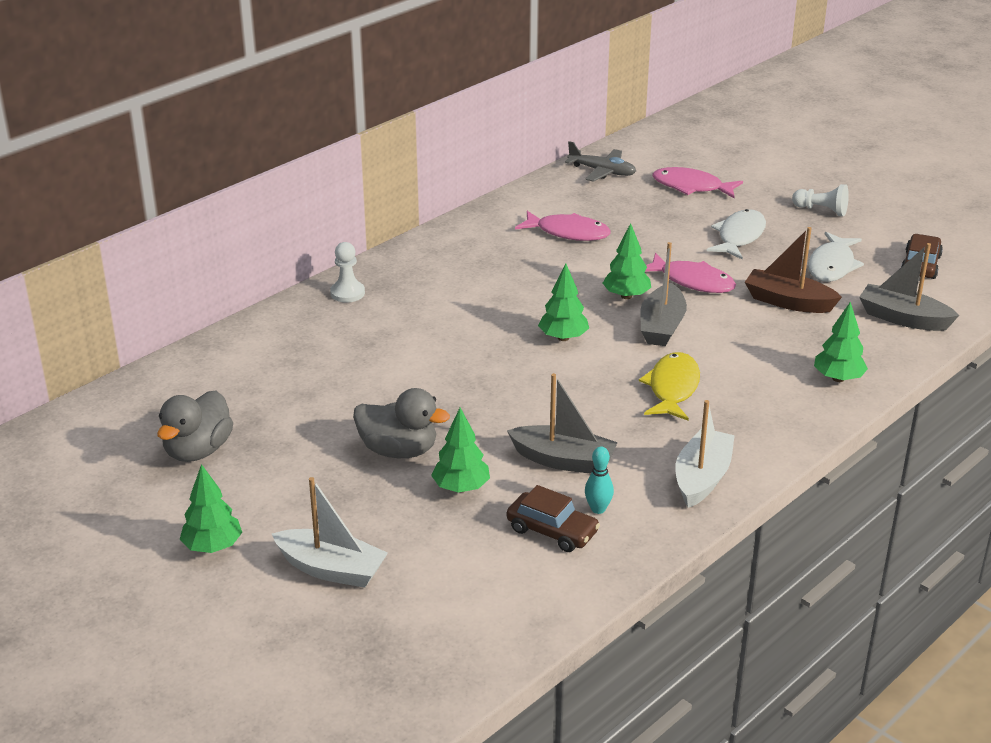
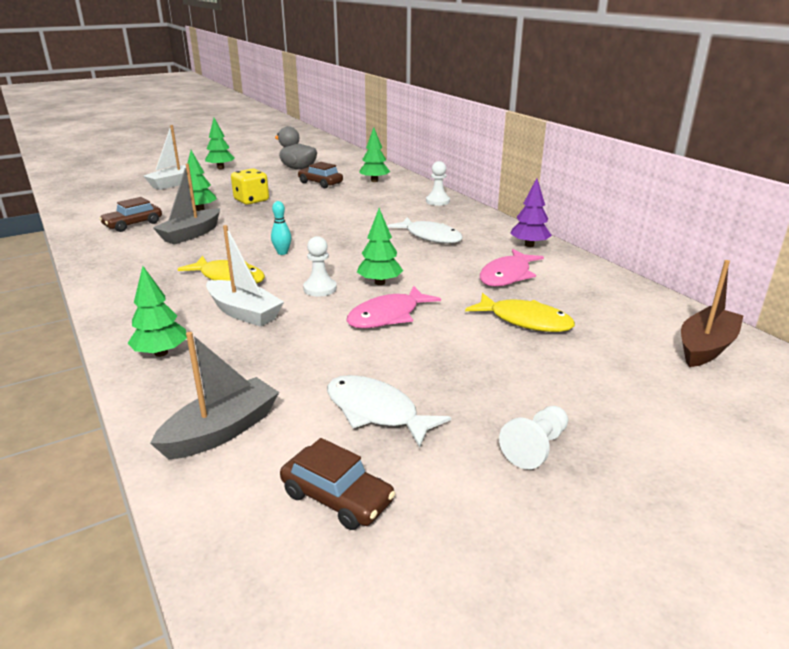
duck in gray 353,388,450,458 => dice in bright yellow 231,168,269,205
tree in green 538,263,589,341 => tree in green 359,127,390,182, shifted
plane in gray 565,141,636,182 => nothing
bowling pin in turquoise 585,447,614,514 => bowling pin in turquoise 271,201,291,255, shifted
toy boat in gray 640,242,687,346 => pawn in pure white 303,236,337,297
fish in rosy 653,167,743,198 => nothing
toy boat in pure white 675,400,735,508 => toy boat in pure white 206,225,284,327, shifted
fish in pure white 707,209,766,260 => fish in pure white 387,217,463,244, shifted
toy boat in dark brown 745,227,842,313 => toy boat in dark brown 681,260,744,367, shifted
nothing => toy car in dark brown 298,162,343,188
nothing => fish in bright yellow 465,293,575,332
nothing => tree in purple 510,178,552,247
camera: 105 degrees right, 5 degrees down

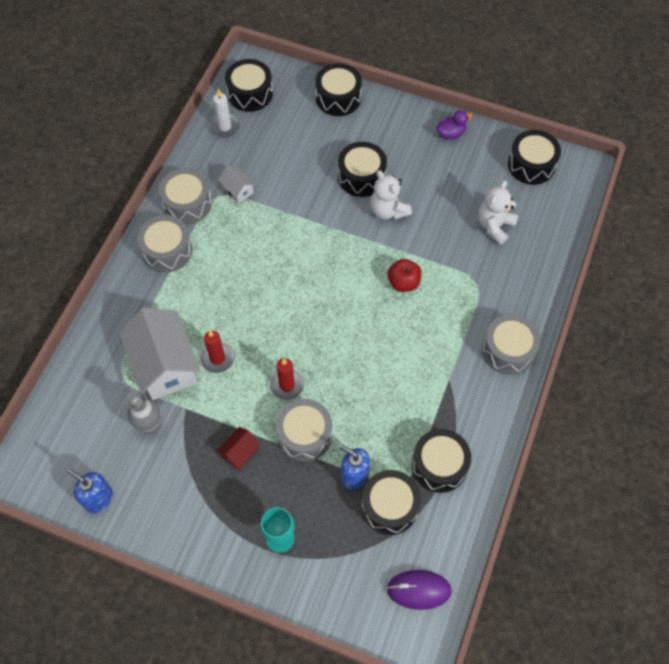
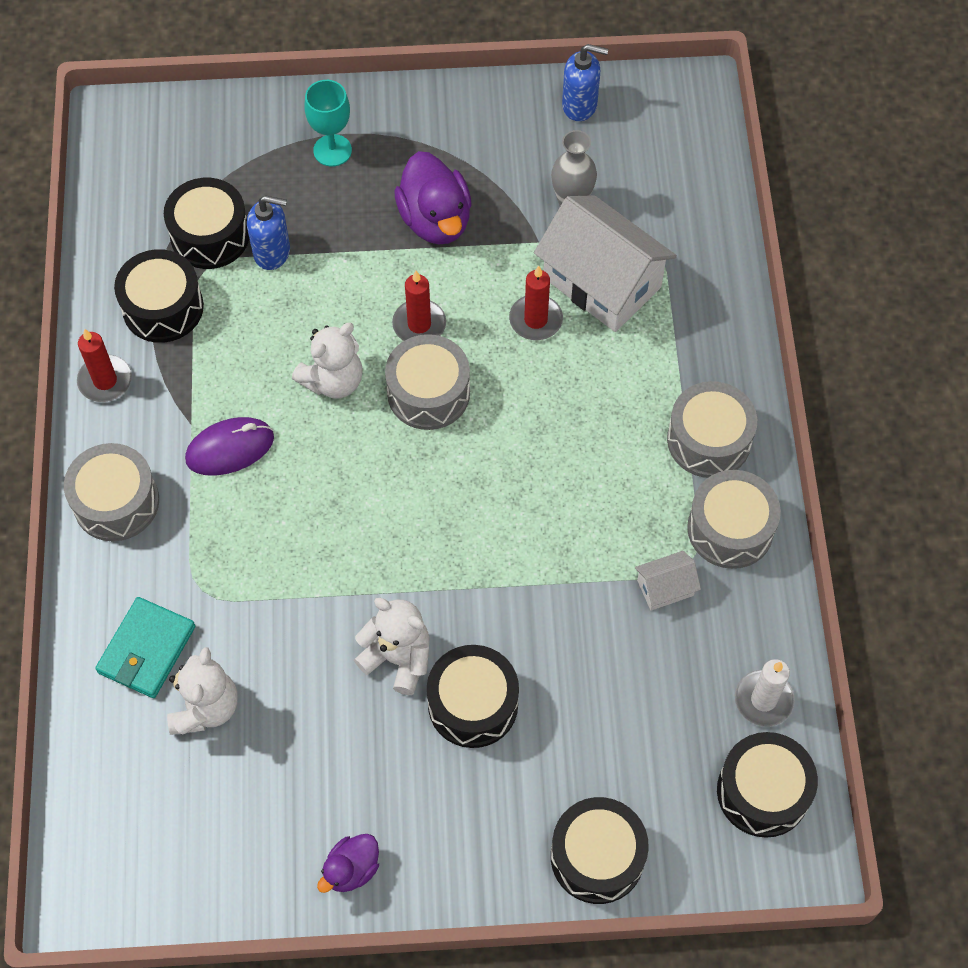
toy house in scarlet 217,427,260,470 => duck in purple 394,151,472,244
toy house in pure white 218,166,255,203 => toy house in pure white 635,551,701,611, 45 degrees counterclockwise
drum in gray 276,399,332,462 => drum in gray 385,334,470,430, shifted
computer mouse in purple 387,570,452,610 => computer mouse in purple 185,417,274,476, shifted
apple in scarlet 388,259,422,292 => nothing
drum in ebony 508,130,561,185 => nothing
nothing => wax candle in scarlet 77,329,132,402
nothing => billfold in turquoise 95,597,195,698
nothing => stuffed bear in pure white 292,323,363,398
camera: 155 degrees right, 0 degrees up

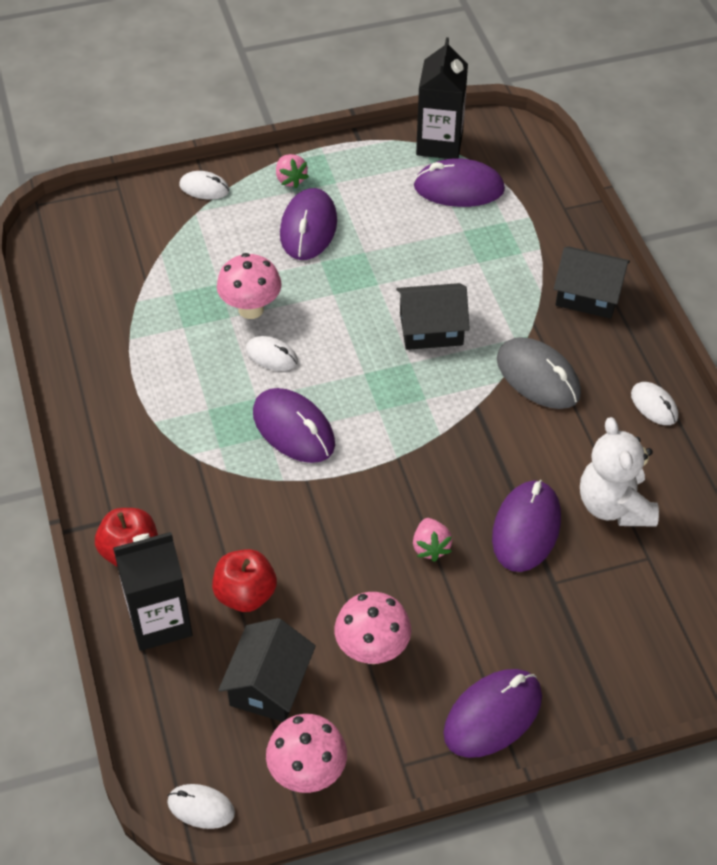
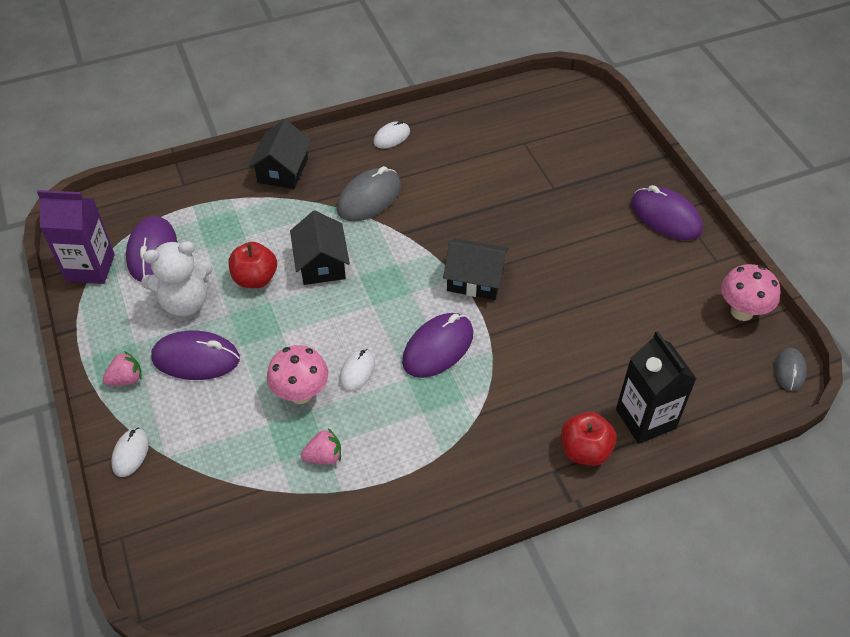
computer mouse in pure white 167,784,235,829 => computer mouse in gray 775,348,807,391
apple in scarlet 212,549,277,612 => apple in scarlet 229,242,277,288, shifted
toy house in ebony 218,618,316,722 => toy house in ebony 443,238,509,300, shifted
fungus in rosy 335,592,411,664 => nothing
toy strawberry in rosy 413,518,453,562 => toy strawberry in rosy 301,428,341,465, shifted
milk carton in ebony 416,37,468,159 => milk carton in purple 37,190,115,284
computer mouse in purple 492,480,561,572 => nothing
stuffed bear in pure white 580,417,659,526 => stuffed bear in pure white 141,241,213,317, shifted
camera: 95 degrees left, 0 degrees up

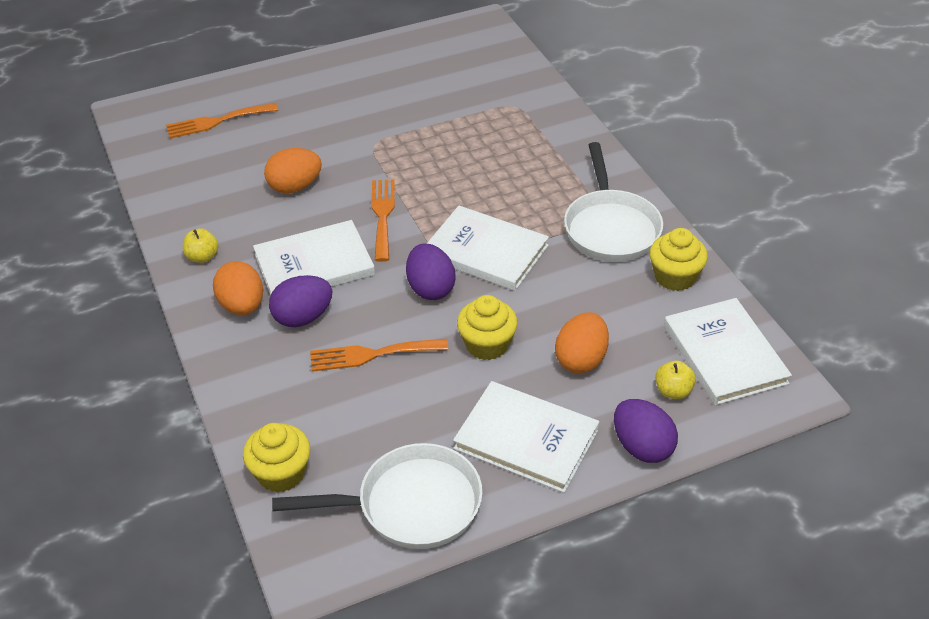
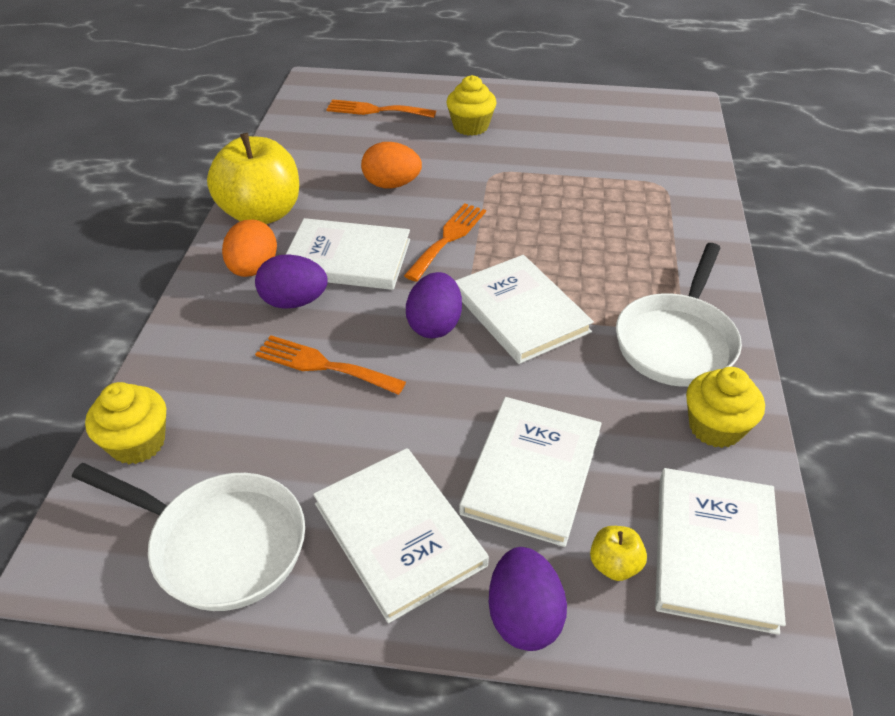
apple in bright yellow 183,228,219,263 => apple in bright yellow 207,133,299,224, x2.44
muffin in bright yellow 457,295,518,360 => muffin in bright yellow 446,75,496,136, shifted
egg shape in bright orange 555,312,609,373 => hardback in pure white 459,397,602,547
camera: 30 degrees right, 0 degrees up

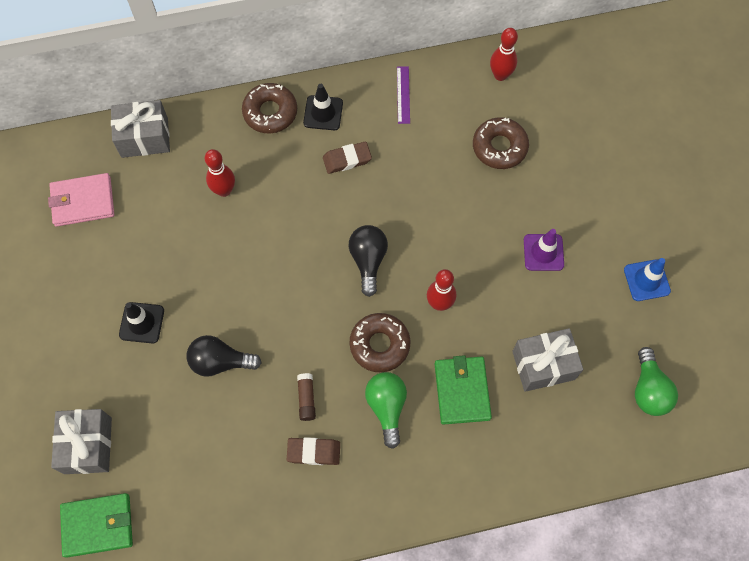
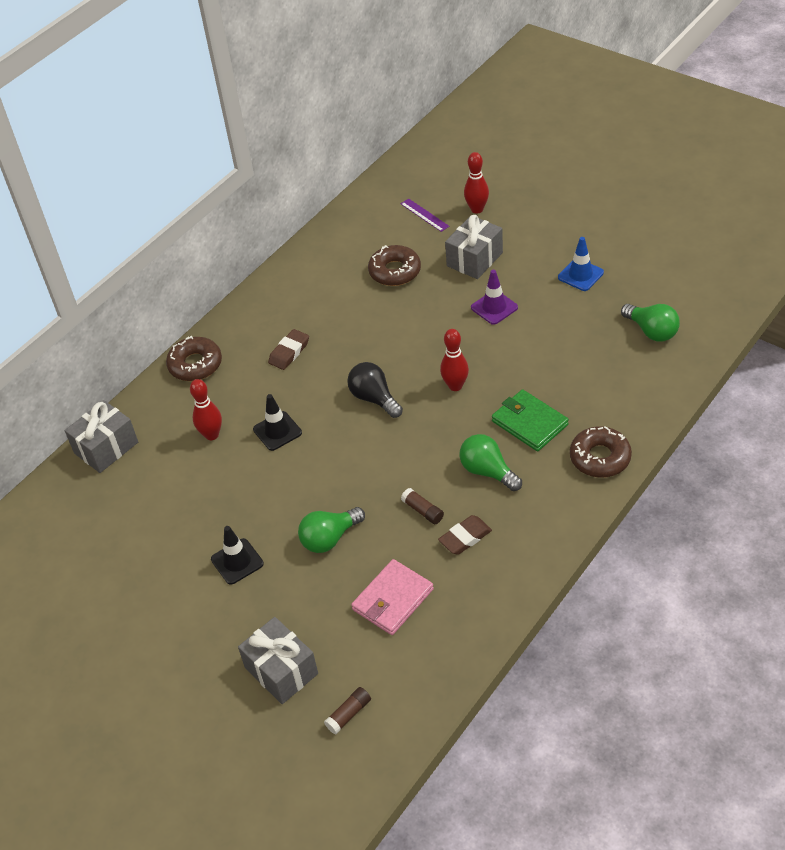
billfold in rosy 48,173,114,227 => billfold in rosy 351,559,434,635, shifted
billfold in green 60,493,133,558 => glue in dark brown 324,687,371,734
bulb in ebony 187,335,261,377 => bulb in green 298,507,365,553
road cone in ebony 303,84,343,130 => road cone in ebony 253,394,302,451, shifted
donut in dark brown 349,313,410,372 => donut in dark brown 570,426,632,478, shifted
ruler in purple 397,66,410,124 => ruler in purple 401,198,450,232, shifted
bowling pin in scarlet 490,28,518,81 => bowling pin in scarlet 464,152,489,214, shifted
wrapped gift in gray 512,328,583,392 => wrapped gift in gray 445,215,503,279, shifted
camera: 35 degrees left, 20 degrees down

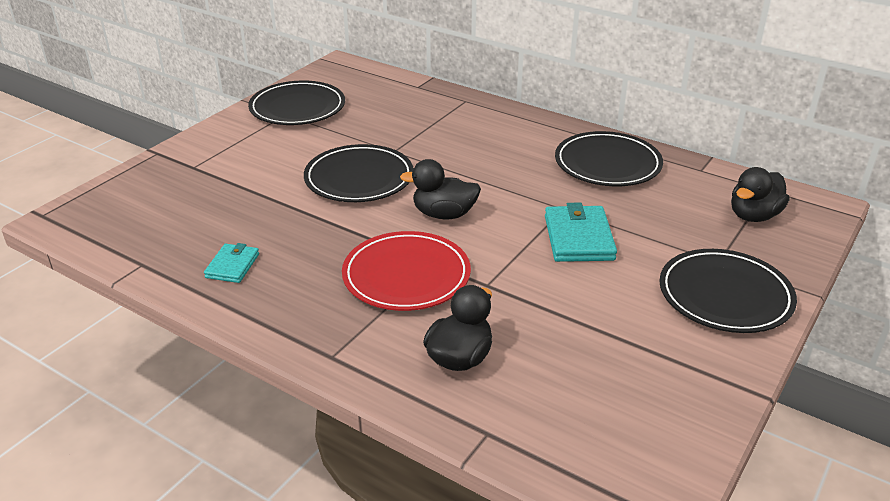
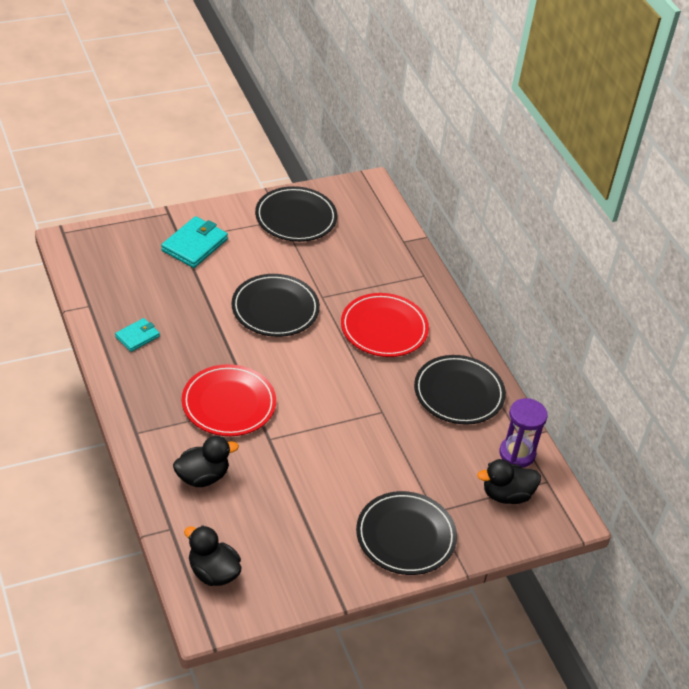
duck in ebony 400,159,481,219 => duck in ebony 184,525,241,586, shifted
billfold in turquoise 545,203,617,262 => billfold in turquoise 161,216,228,268, shifted
nothing => flat dish in scarlet 341,293,429,357
nothing => sandglass in purple 499,398,548,468
camera: 30 degrees right, 10 degrees up

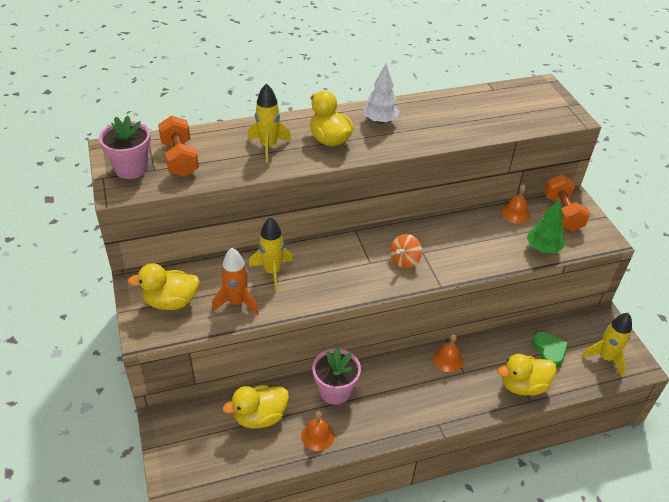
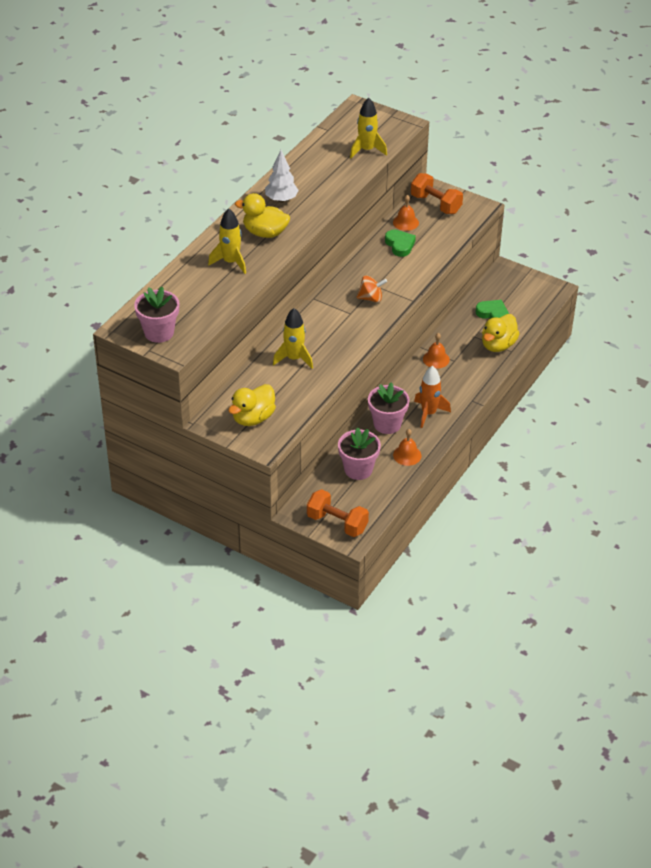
hand weight in bright orange 158,115,199,177 => hand weight in bright orange 307,489,369,537, shifted
toy rocket in bright orange 212,248,259,315 => toy rocket in bright orange 414,366,451,428, shifted
duck in bright yellow 223,385,289,429 => potted plant in rosy 338,427,381,480
toy top in bright orange 390,234,422,268 => toy top in bright orange 356,275,387,302, 90 degrees counterclockwise
tree in green 526,199,564,253 => nothing
toy rocket in bright yellow 582,313,632,377 => toy rocket in bright yellow 350,97,387,158, shifted
nothing => love heart in green 385,230,416,257
camera: 40 degrees left, 0 degrees up

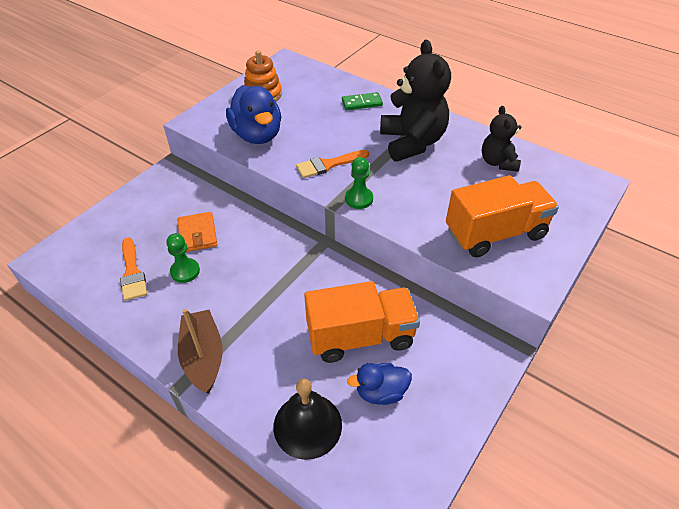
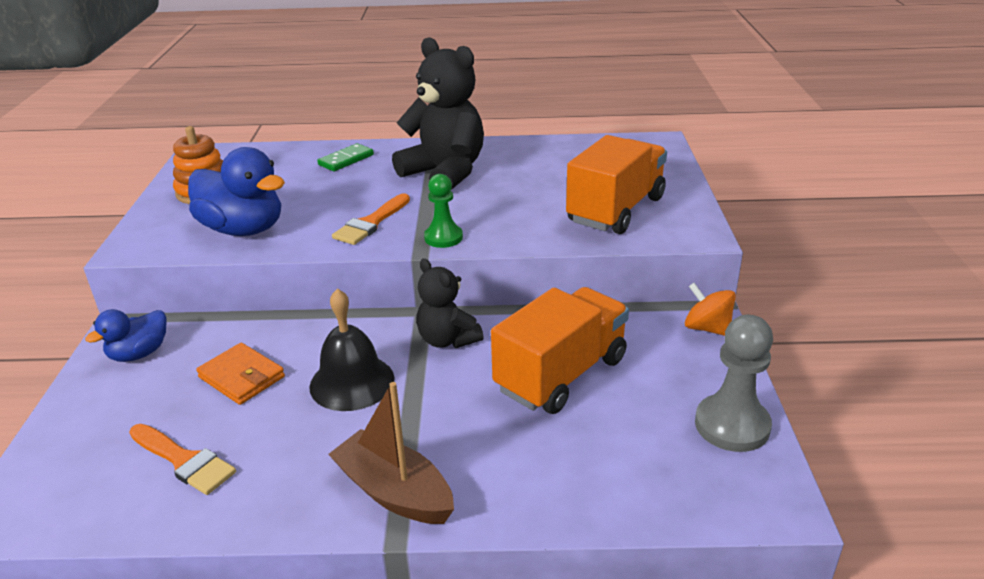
pawn in green 166,233,200,283 => nothing
hand bell in ebony 273,378,342,460 => hand bell in ebony 309,288,395,411, shifted
duck in cobalt 347,363,412,405 => duck in cobalt 85,309,166,362, shifted
stuffed bear in ebony 482,106,521,172 => stuffed bear in ebony 416,259,484,348, shifted
nothing => toy top in bright orange 685,283,736,336
nothing => pawn in gray 695,315,773,452
camera: 35 degrees left, 15 degrees down

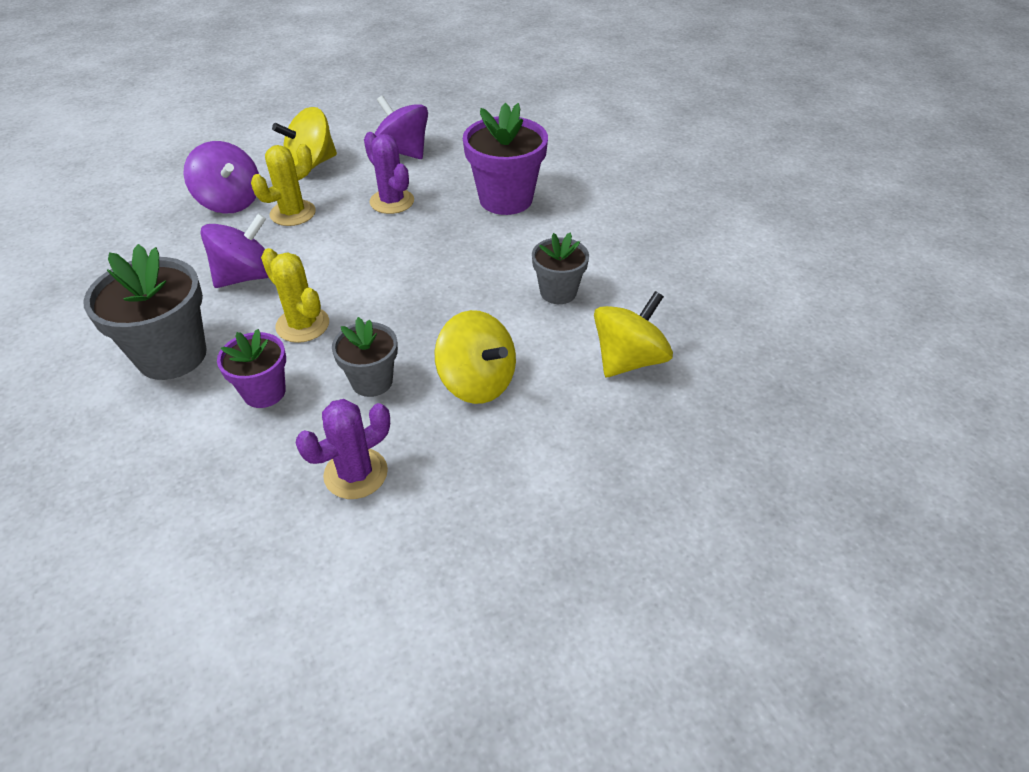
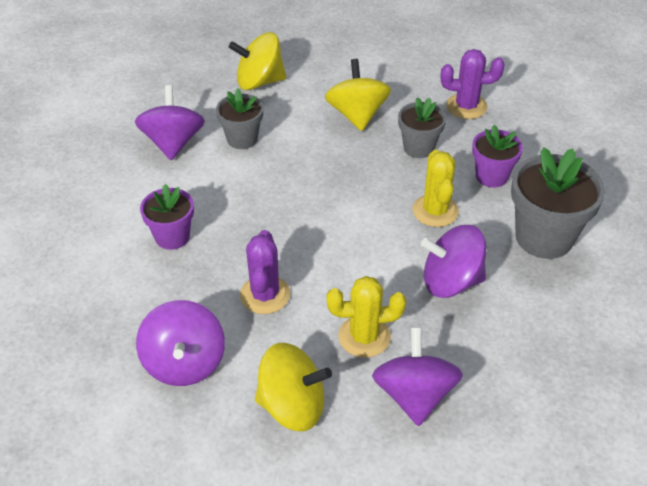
potted plant in purple 463,103,548,215 => potted plant in purple 140,184,194,250, x0.60
nothing => toy top in purple 135,85,205,160
camera: 140 degrees left, 0 degrees up

